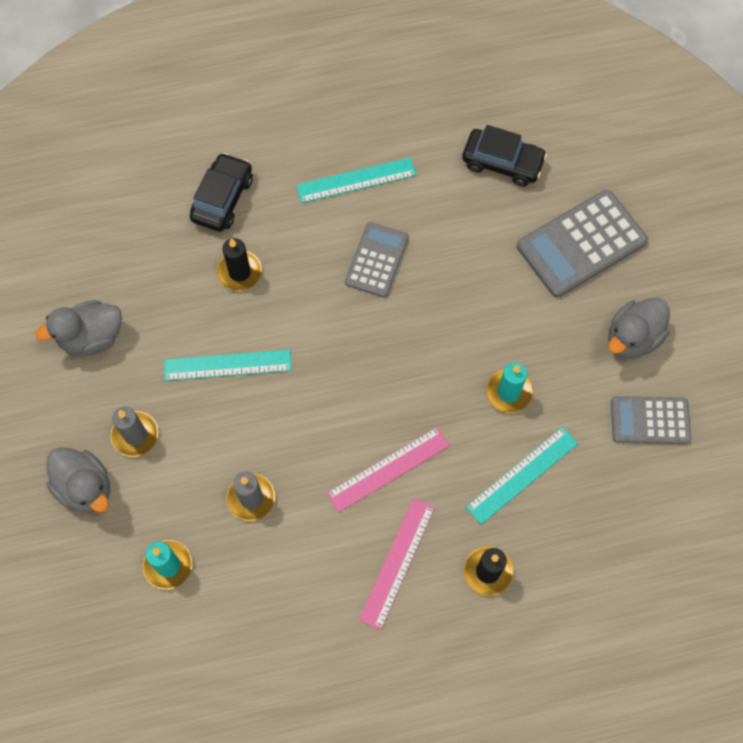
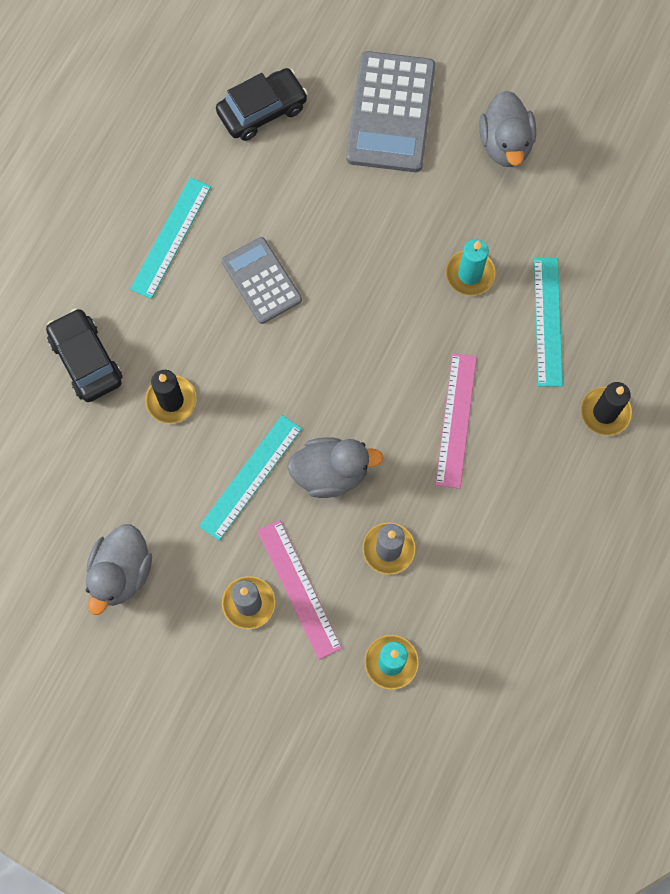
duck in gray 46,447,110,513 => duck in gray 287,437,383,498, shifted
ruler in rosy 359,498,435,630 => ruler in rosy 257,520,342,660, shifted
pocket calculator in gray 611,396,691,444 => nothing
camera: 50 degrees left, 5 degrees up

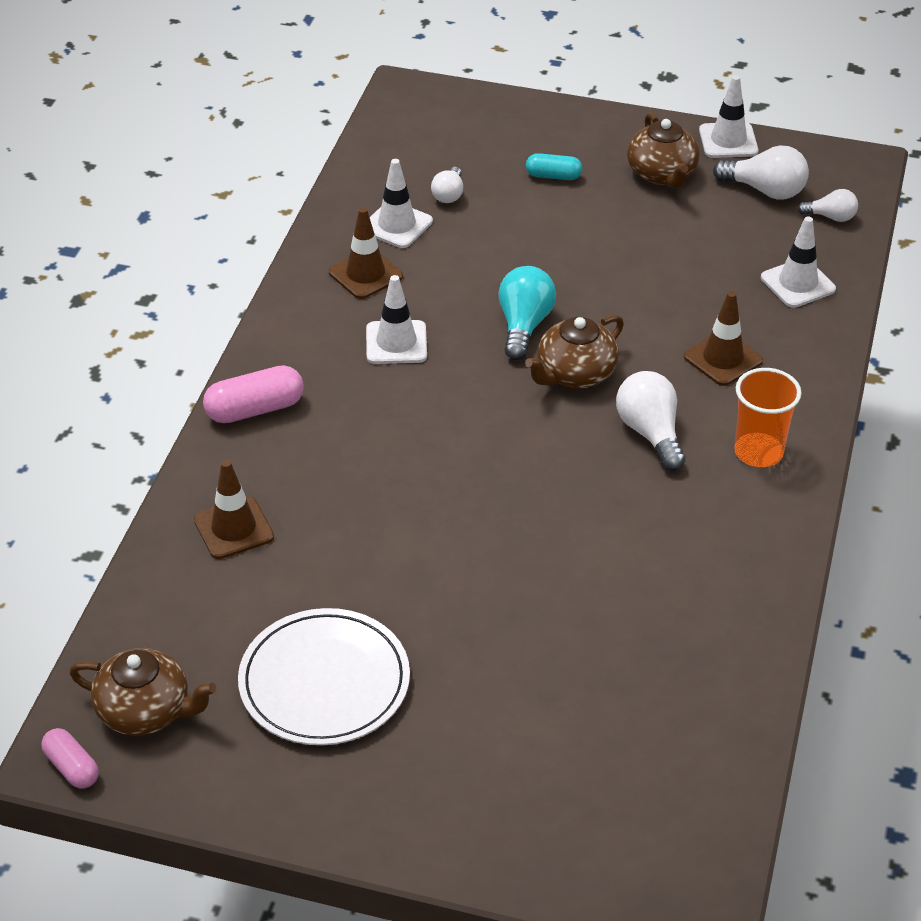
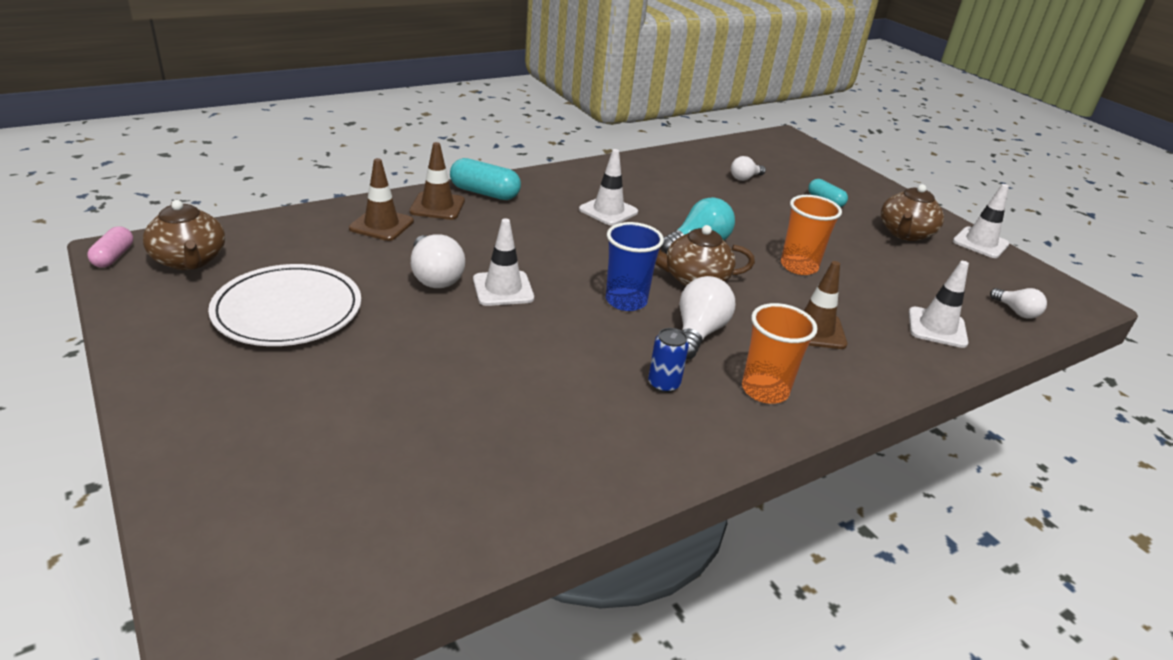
pill in rosy 203,365,304,423 => pill in turquoise 450,158,521,200
road cone in dark brown 329,207,403,299 => road cone in dark brown 410,142,465,220, shifted
road cone in pure white 370,159,433,248 => road cone in pure white 473,219,534,306, shifted
bulb in pure white 713,146,809,199 => bulb in pure white 411,234,465,288, shifted
nothing => tumbler in cobalt 606,222,664,311
nothing => tin in cobalt 648,328,689,393
nothing => tumbler in bright orange 781,195,842,275
camera: 40 degrees right, 10 degrees down

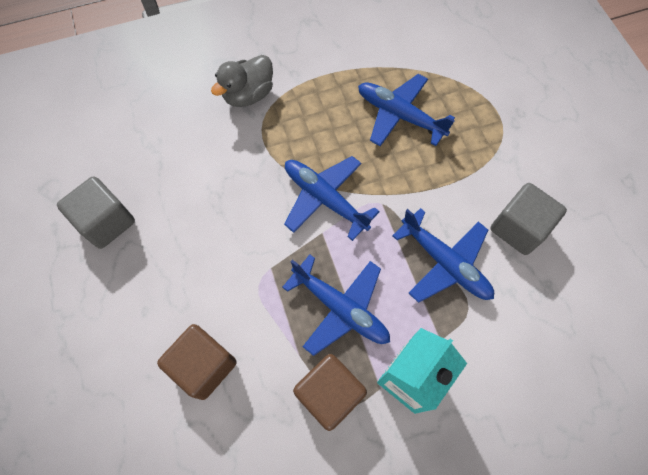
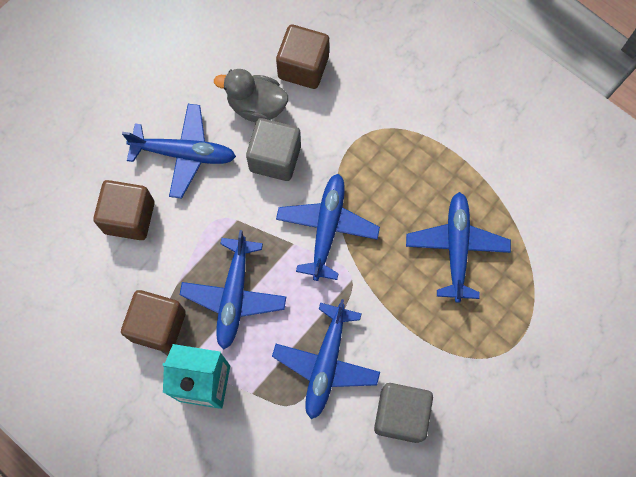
cube in gray 57,176,135,249 => cube in gray 246,118,301,181, shifted
duck in gray 211,55,273,107 => duck in gray 214,69,288,122, shifted
nothing => plane in cobalt 122,104,236,199
nothing => cube in dark brown 276,25,329,89
camera: 60 degrees right, 5 degrees up

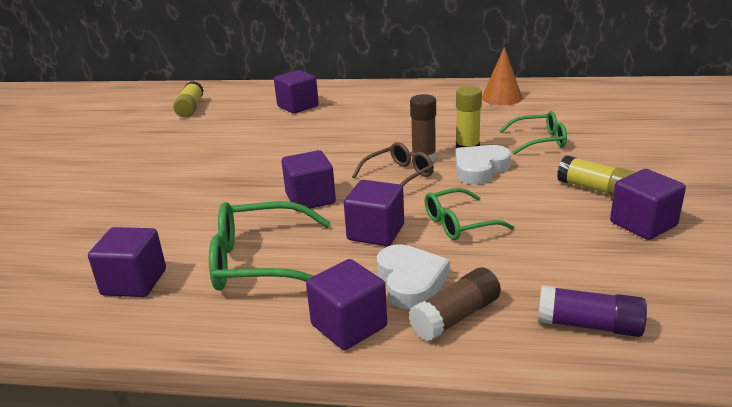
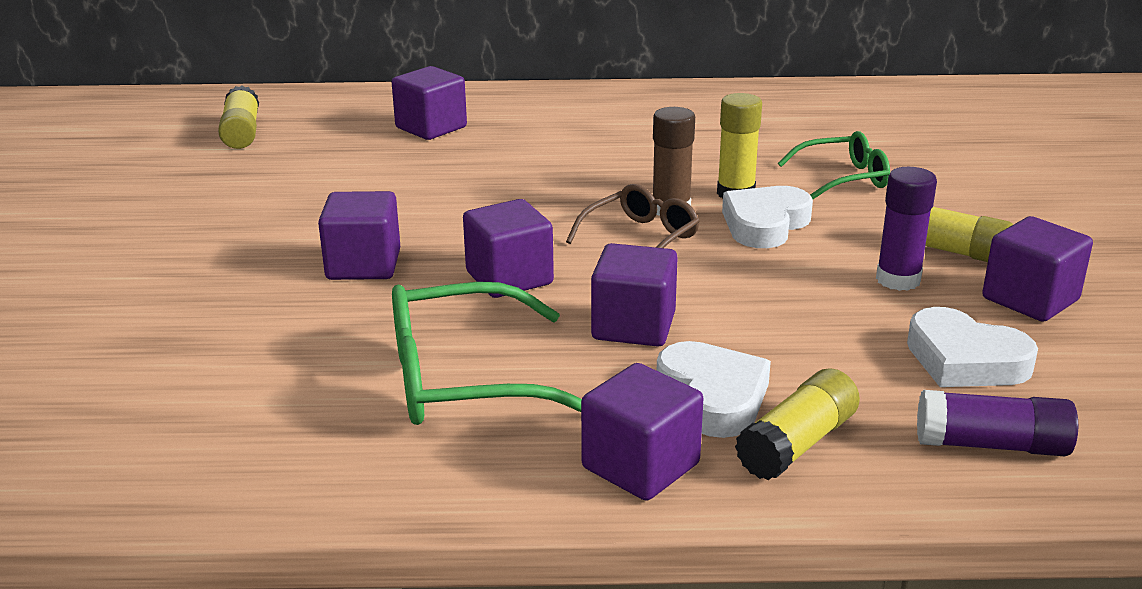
cube in purple 88,227,166,297 => cube in purple 318,191,400,280, shifted
glue in dark brown 409,267,501,341 => glue in bright yellow 735,368,860,480
eyeglasses in green 425,188,514,240 => nothing
cone shape in bright orange 482,47,522,105 => nothing
nothing => glue in purple 876,167,937,291
nothing => love heart in pure white 907,307,1038,387
camera: 10 degrees left, 0 degrees up

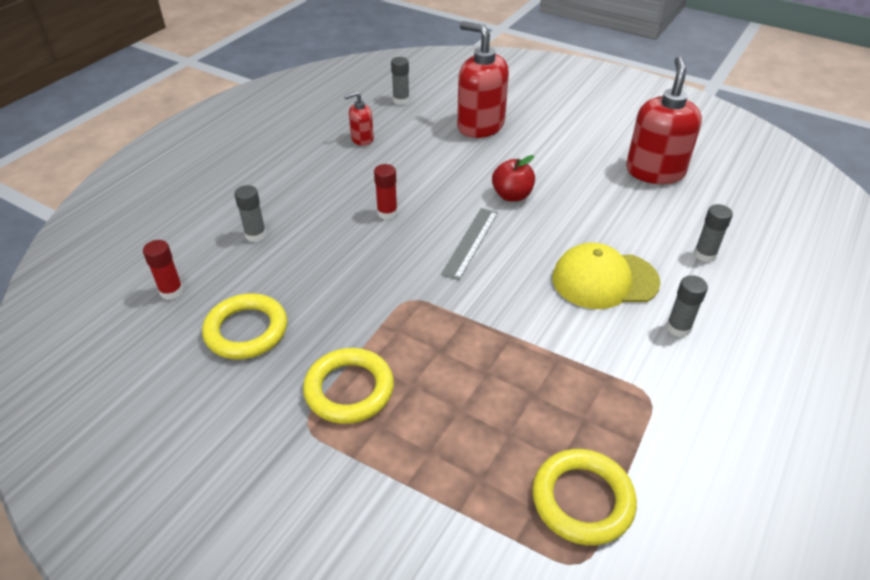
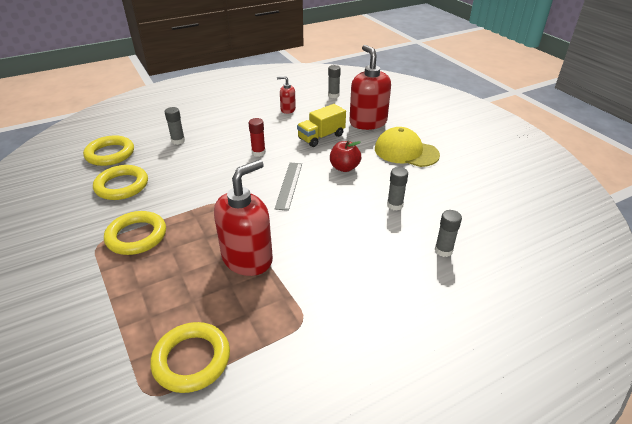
glue in scarlet 143,240,183,300 => ring in bright yellow 83,135,134,166
ruler in gray 441,208,498,280 => ruler in gray 275,163,302,211, 45 degrees counterclockwise
baseball cap in bright yellow 552,242,661,309 => baseball cap in bright yellow 375,127,440,167, shifted
soap pump in scarlet 626,57,702,184 => soap pump in scarlet 214,160,273,276, shifted
glue in gray 666,275,708,337 => glue in gray 387,167,408,210, shifted
nothing => toy truck in bright yellow 297,104,346,147
camera: 30 degrees right, 5 degrees down

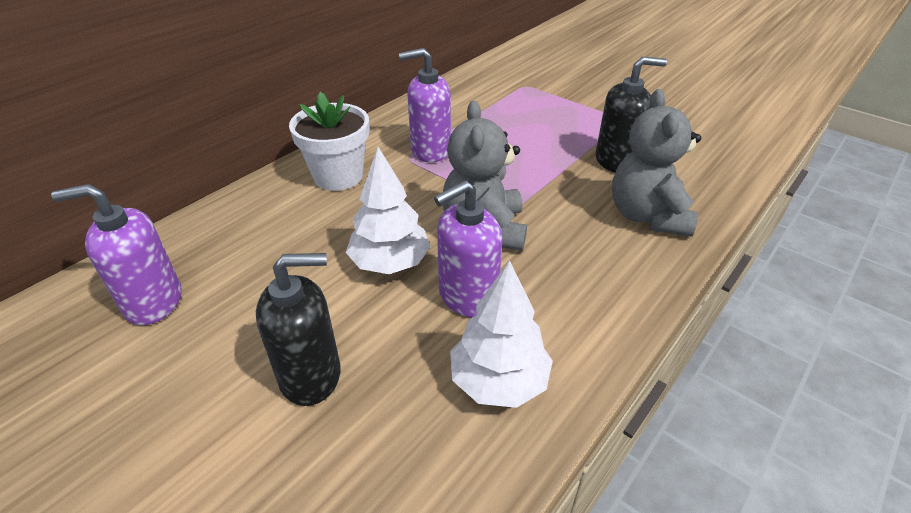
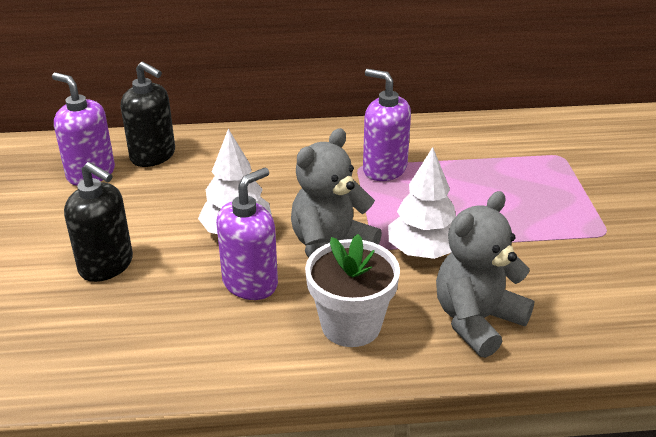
potted plant in pure white 289,92,369,191 => potted plant in pure white 305,234,400,347, shifted
soap pump in purple 434,180,503,318 => soap pump in purple 216,168,278,300, 120 degrees clockwise
tree in pure white 450,260,553,408 => tree in pure white 388,147,456,259, shifted
soap pump in ebony 596,56,667,172 => soap pump in ebony 121,62,175,167, shifted
camera: 45 degrees right, 5 degrees down

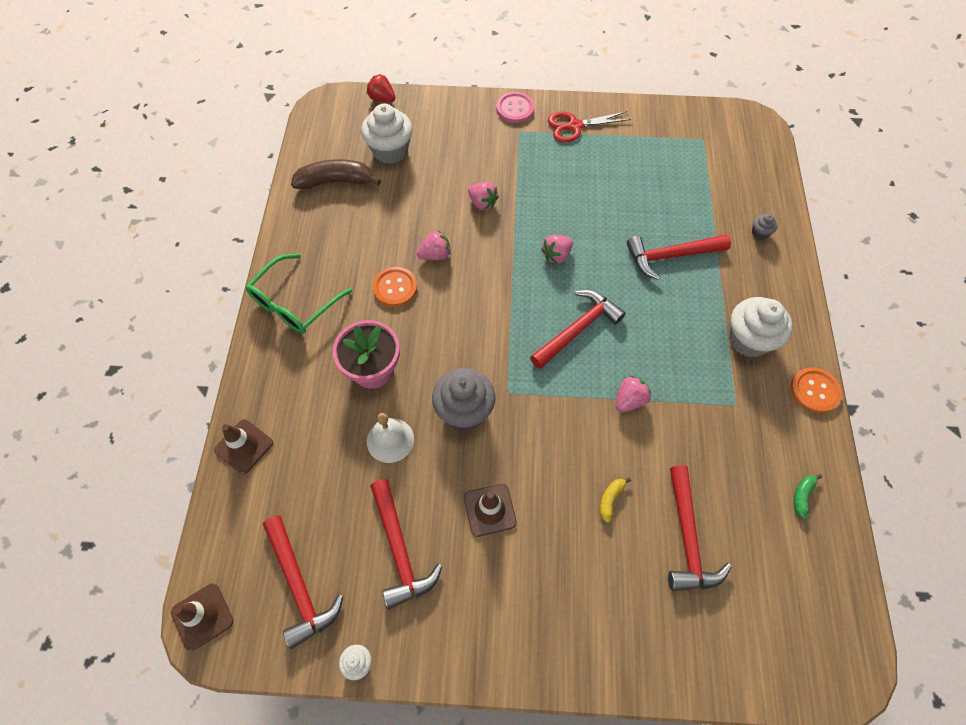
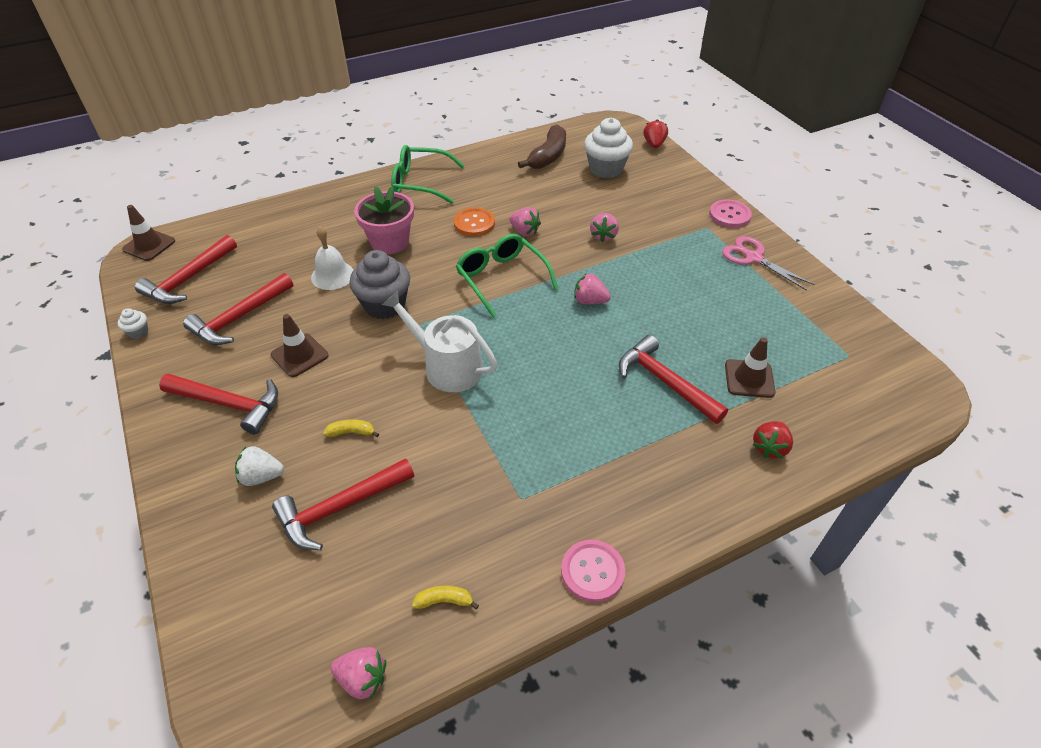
road cone in dark brown 214,419,273,474 => road cone in dark brown 725,337,776,398, shifted
banana in dark brown 291,159,381,190 => banana in dark brown 518,124,566,169, 60 degrees clockwise
claw hammer in scarlet 530,290,626,369 => claw hammer in scarlet 159,374,278,434, shifted
shears in scarlet 548,111,631,142 => shears in rosy 722,236,815,291
toy strawberry in rosy 616,376,651,412 => toy strawberry in rosy 331,647,386,699, shifted
muffin in pure white 729,297,793,358 => nothing
muffin in gray 752,214,777,240 => toy strawberry in scarlet 753,421,793,458
sewing button in bright orange 791,368,842,413 => sewing button in rosy 561,540,625,602
banana in green 794,474,822,519 => banana in bright yellow 412,586,479,609
nothing => toy strawberry in pure white 235,446,284,486
nothing => watering pot in pure white 382,291,497,392
nothing => eyeglasses in green 456,234,558,318
camera: 60 degrees right, 15 degrees down

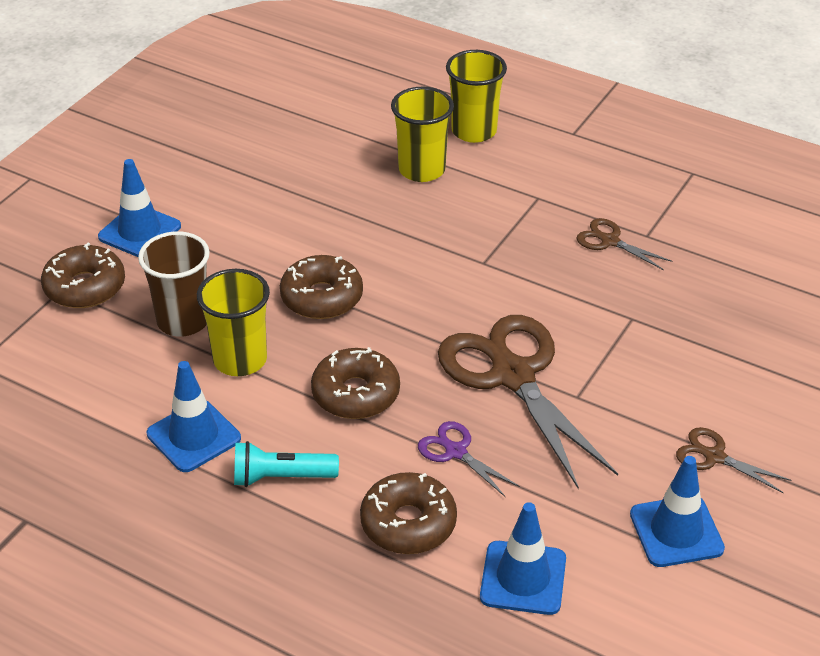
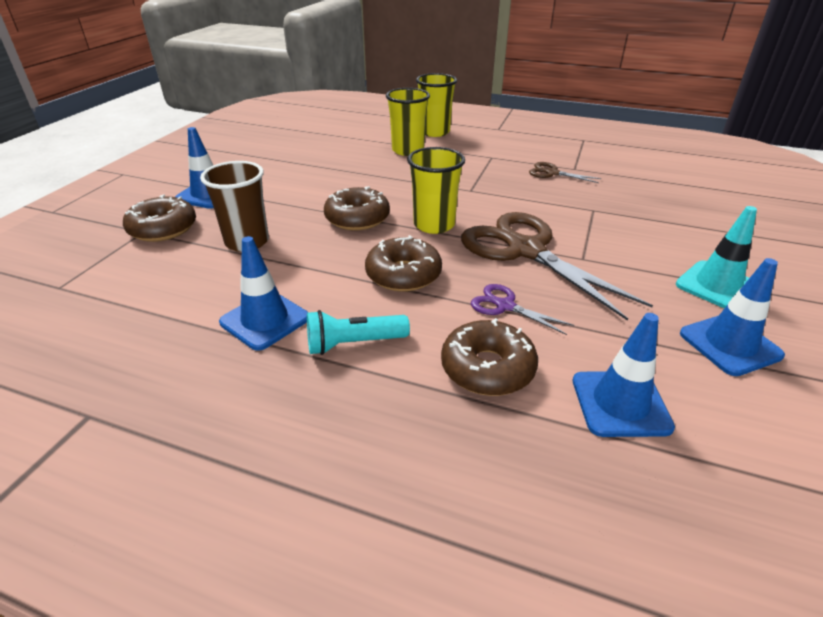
tumbler in bright yellow 197,269,270,376 => tumbler in bright yellow 407,147,465,234, shifted
shears in dark brown 676,427,791,493 => road cone in turquoise 676,206,757,309
camera: 10 degrees left, 5 degrees down

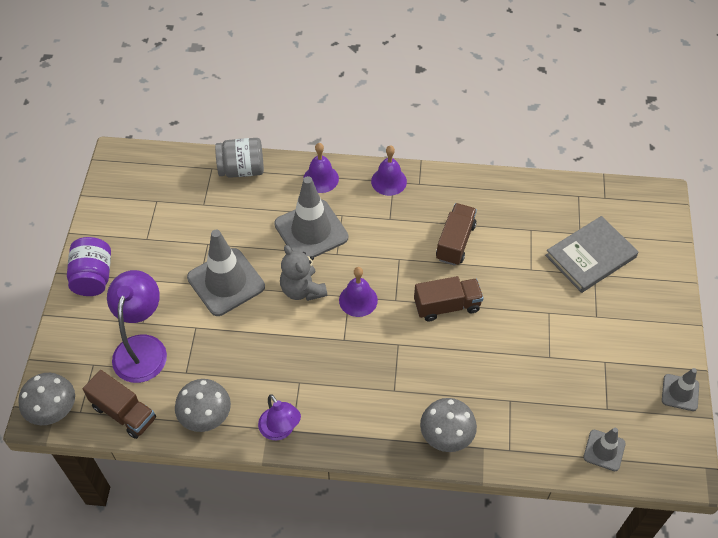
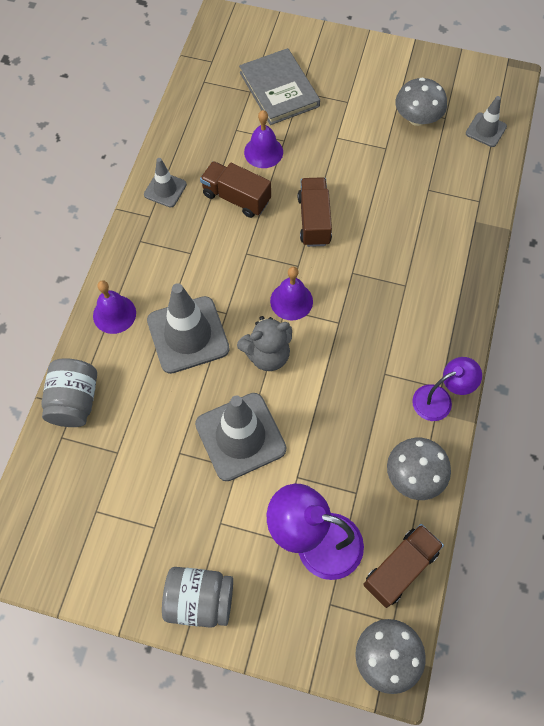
jam jar in purple 67,237,111,296 => jam jar in gray 162,567,233,628
hand bell in purple 371,145,407,196 => hand bell in purple 244,110,283,168, shifted
fungus in gray 420,398,477,452 => fungus in gray 395,78,447,126, shifted
road cone in gray 662,368,699,411 => road cone in gray 144,158,187,207, shifted
camera: 80 degrees left, 10 degrees up

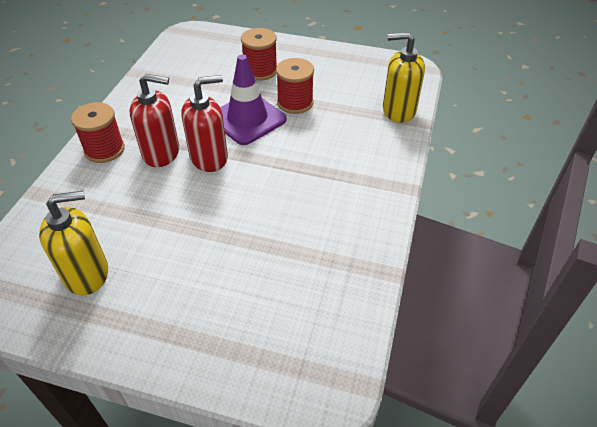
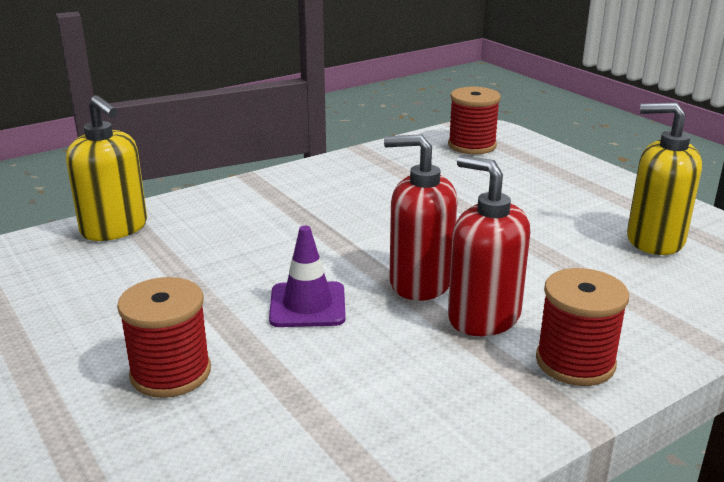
road cone in purple 220,54,287,145 => road cone in purple 269,226,346,327, x0.65
bobbin in scarlet 276,58,314,114 => bobbin in scarlet 448,87,501,154, shifted
camera: 140 degrees left, 20 degrees down

